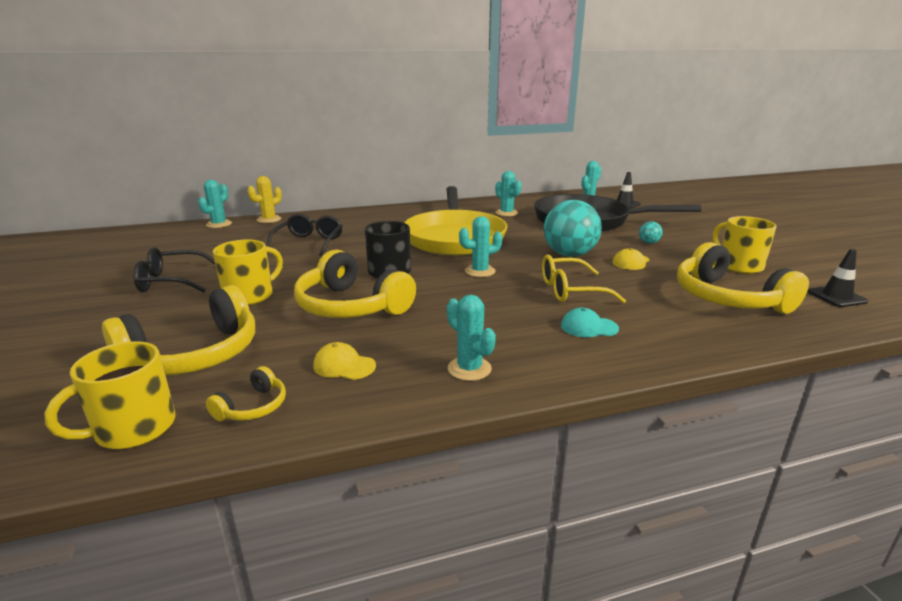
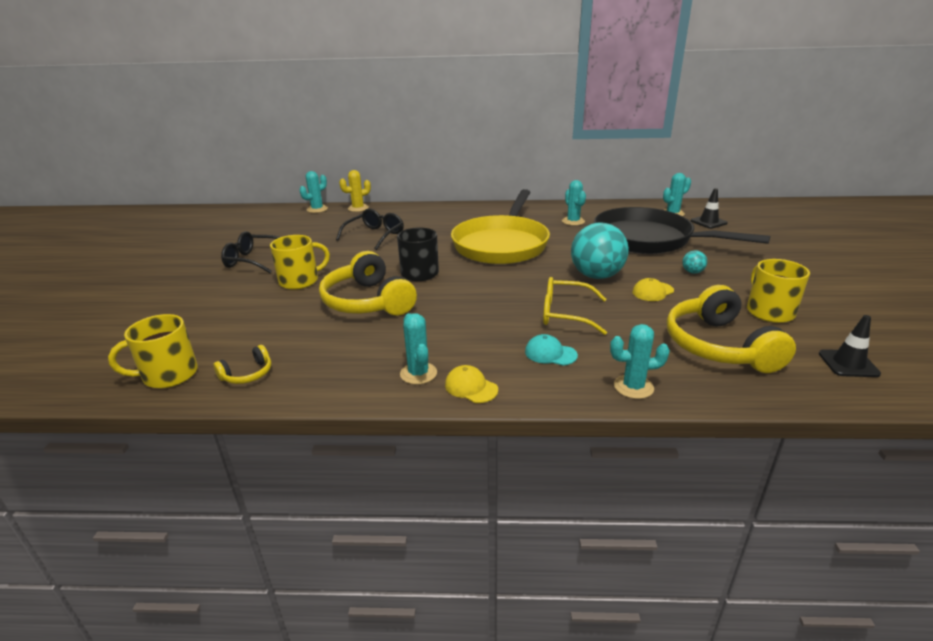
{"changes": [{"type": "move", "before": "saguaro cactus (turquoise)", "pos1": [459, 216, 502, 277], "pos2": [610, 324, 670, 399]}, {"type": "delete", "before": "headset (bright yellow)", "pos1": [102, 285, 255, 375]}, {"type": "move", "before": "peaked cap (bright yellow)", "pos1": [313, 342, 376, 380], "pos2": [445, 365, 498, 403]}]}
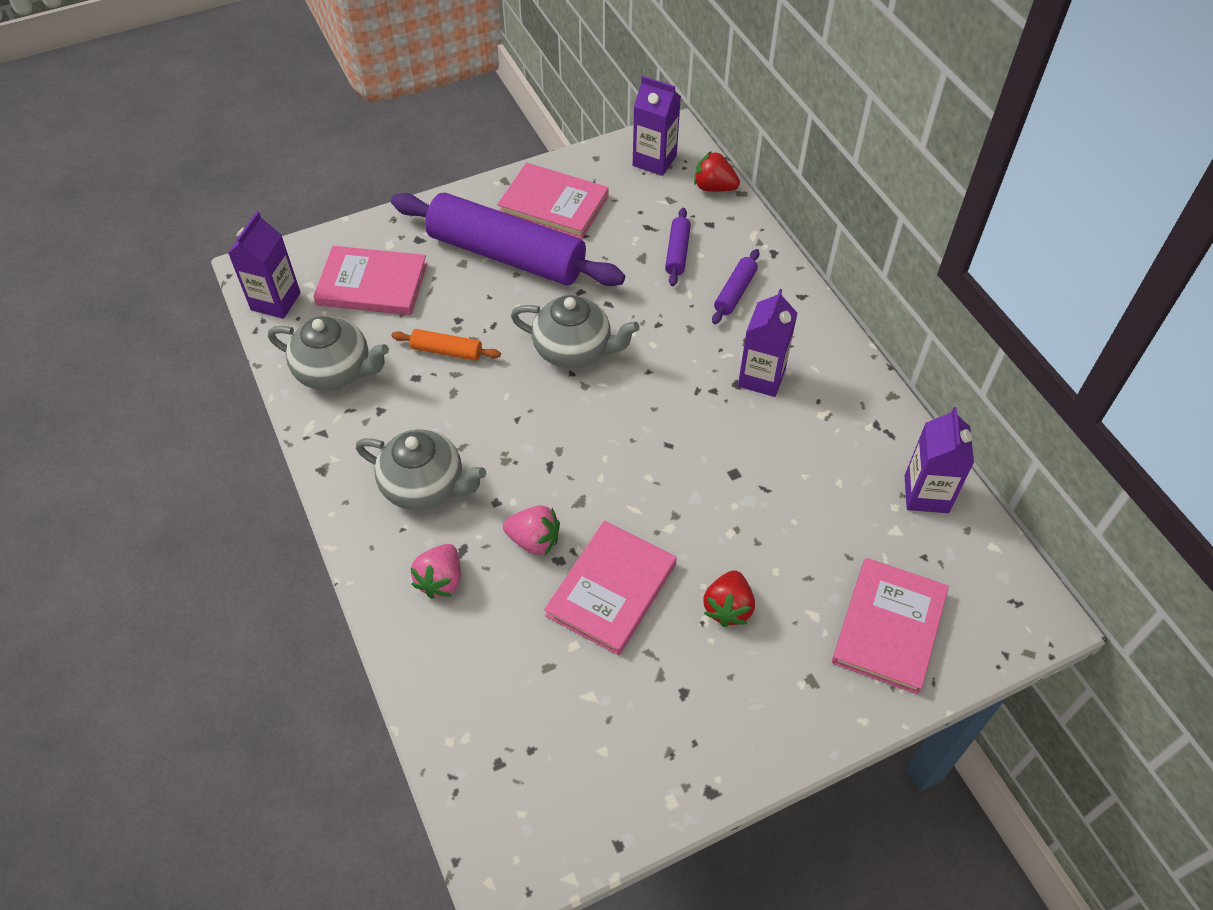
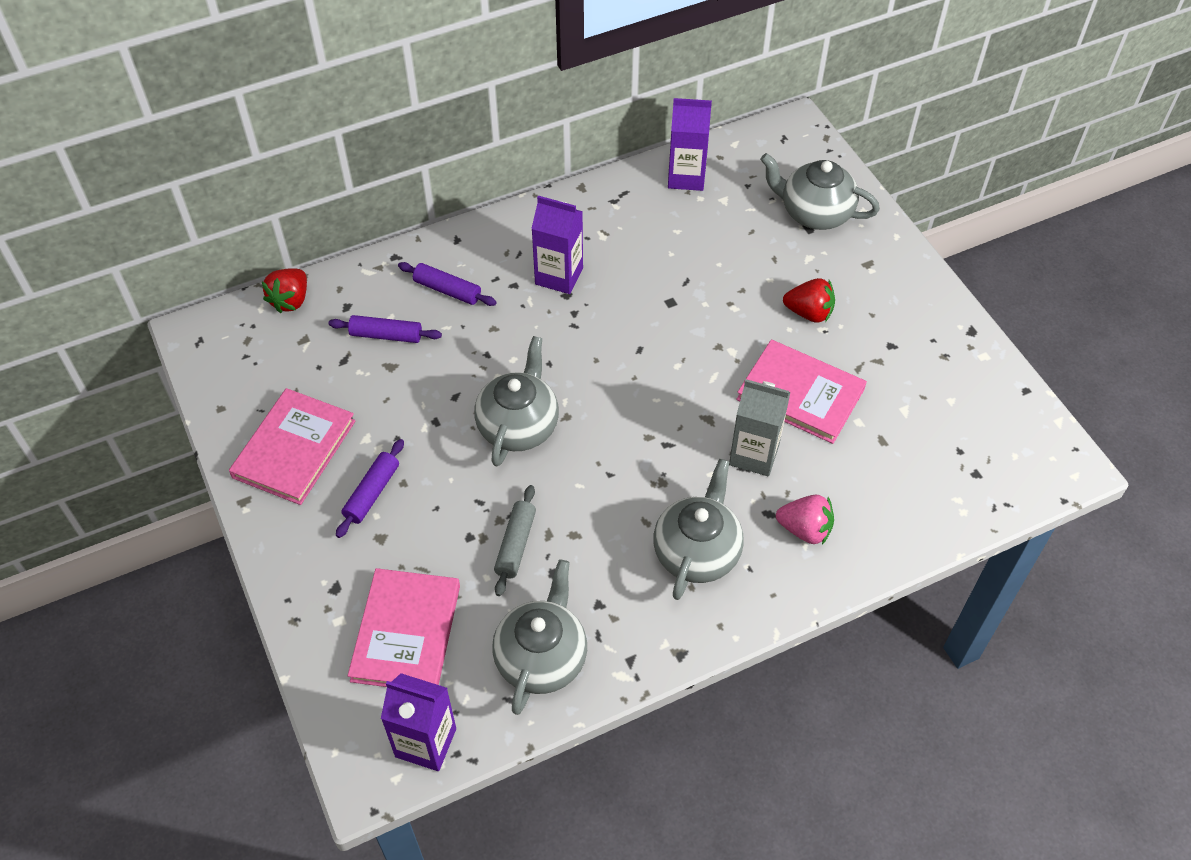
{"changes": [{"type": "delete", "before": "carton (royal purple)", "pos1": [633, 76, 681, 176]}, {"type": "resize", "before": "pastry roller (royal purple)", "pos1": [391, 193, 625, 286], "pos2": [336, 439, 404, 538], "scale": 0.41}, {"type": "recolor", "before": "pastry roller (orange-coloured)", "after": "pastry roller (gray)", "pos1": [391, 329, 501, 361], "pos2": [494, 485, 536, 596]}, {"type": "replace", "before": "toy strawberry (rose-pink)", "after": "carton (gray)", "pos1": [503, 505, 560, 556], "pos2": [729, 379, 791, 476]}, {"type": "replace", "before": "hardcover (rose-pink)", "after": "teapot (gray)", "pos1": [832, 558, 949, 695], "pos2": [760, 153, 880, 230]}]}
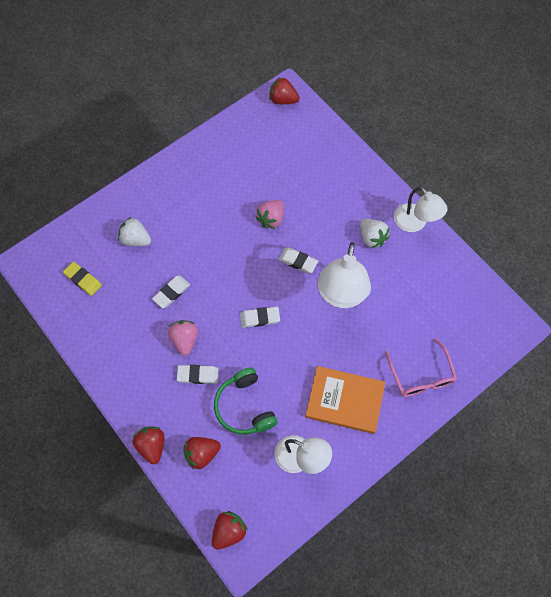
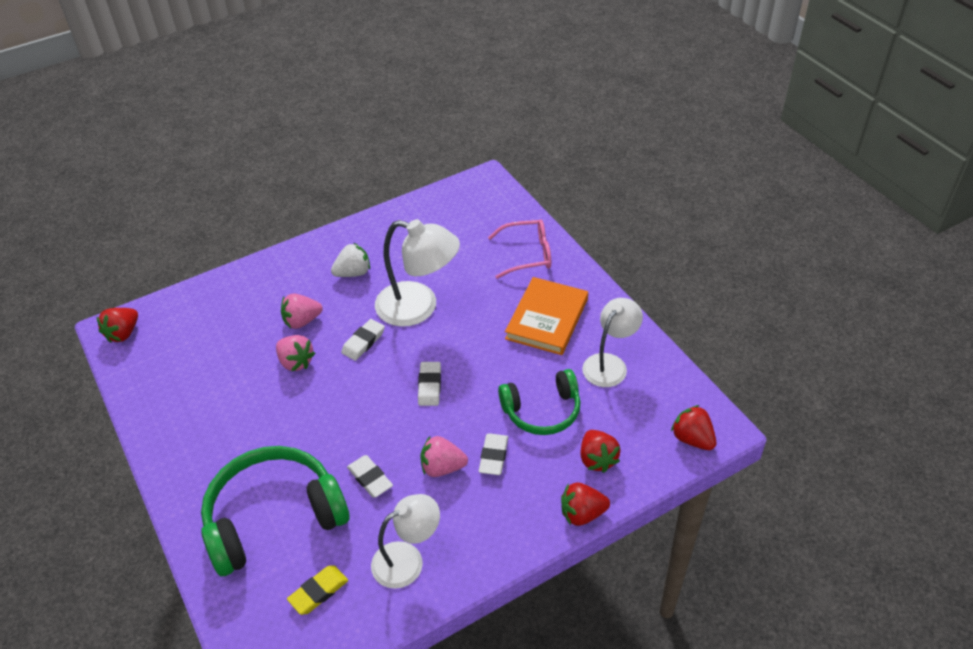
{"changes": [{"type": "move", "before": "reading lamp (white)", "pos1": [394, 187, 447, 232], "pos2": [371, 494, 440, 589]}, {"type": "replace", "before": "toy strawberry (white)", "after": "headset (green)", "pos1": [118, 217, 151, 246], "pos2": [201, 446, 350, 576]}, {"type": "insert", "after": "toy strawberry (rose-pink)", "pos2": [281, 294, 323, 329]}]}
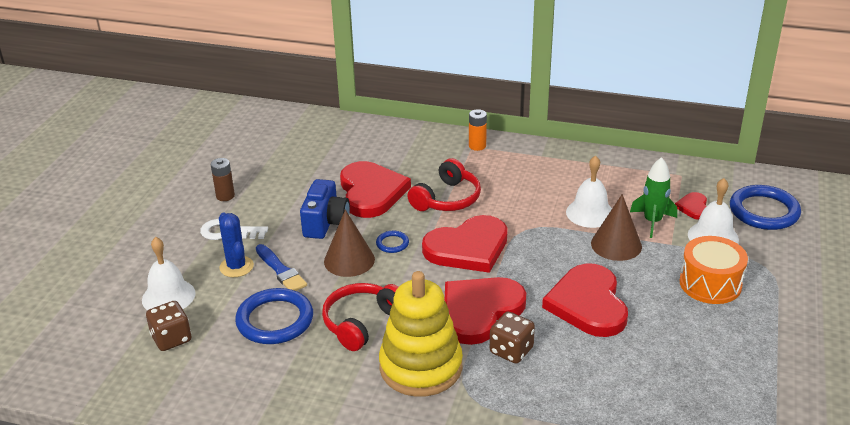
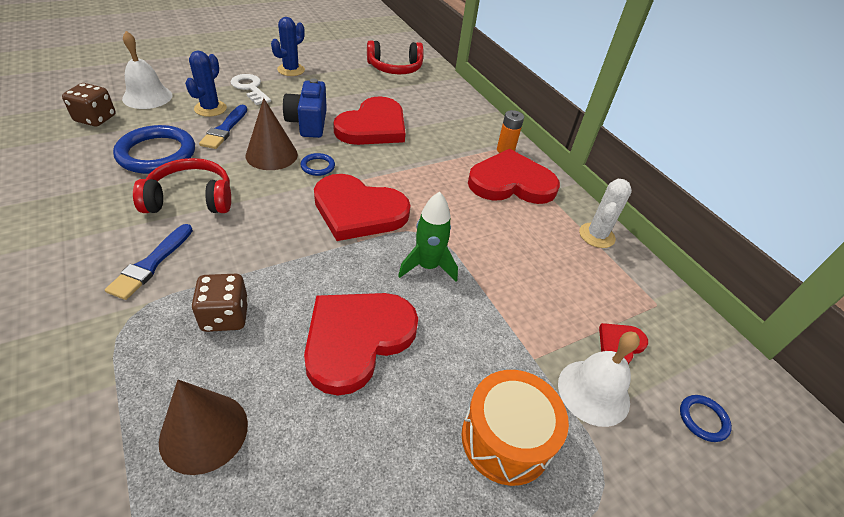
{"changes": [{"type": "delete", "before": "hand bell (white)", "pos1": [566, 155, 612, 228]}, {"type": "move", "before": "toy rocket (green)", "pos1": [630, 157, 677, 238], "pos2": [398, 192, 458, 281]}, {"type": "replace", "before": "power cell (dark brown)", "after": "saguaro cactus (royal blue)", "pos1": [210, 158, 235, 201], "pos2": [271, 17, 305, 76]}, {"type": "move", "before": "headset (red)", "pos1": [407, 158, 481, 211], "pos2": [367, 40, 424, 74]}, {"type": "rotate", "before": "compact camera (royal blue)", "pos1": [300, 179, 350, 239], "pos2": [283, 78, 327, 138], "turn": 120}, {"type": "resize", "before": "hoop (royal blue)", "pos1": [730, 185, 801, 230], "pos2": [680, 395, 732, 442], "scale": 0.47}, {"type": "move", "before": "cone shape (dark brown)", "pos1": [591, 194, 642, 261], "pos2": [159, 380, 248, 475]}, {"type": "replace", "before": "ring stacker (bright yellow)", "after": "paint brush (royal blue)", "pos1": [379, 271, 463, 397], "pos2": [105, 224, 193, 300]}, {"type": "move", "before": "love heart (red)", "pos1": [444, 277, 526, 345], "pos2": [468, 149, 560, 204]}, {"type": "insert", "after": "saguaro cactus (white)", "pos2": [579, 179, 632, 248]}]}
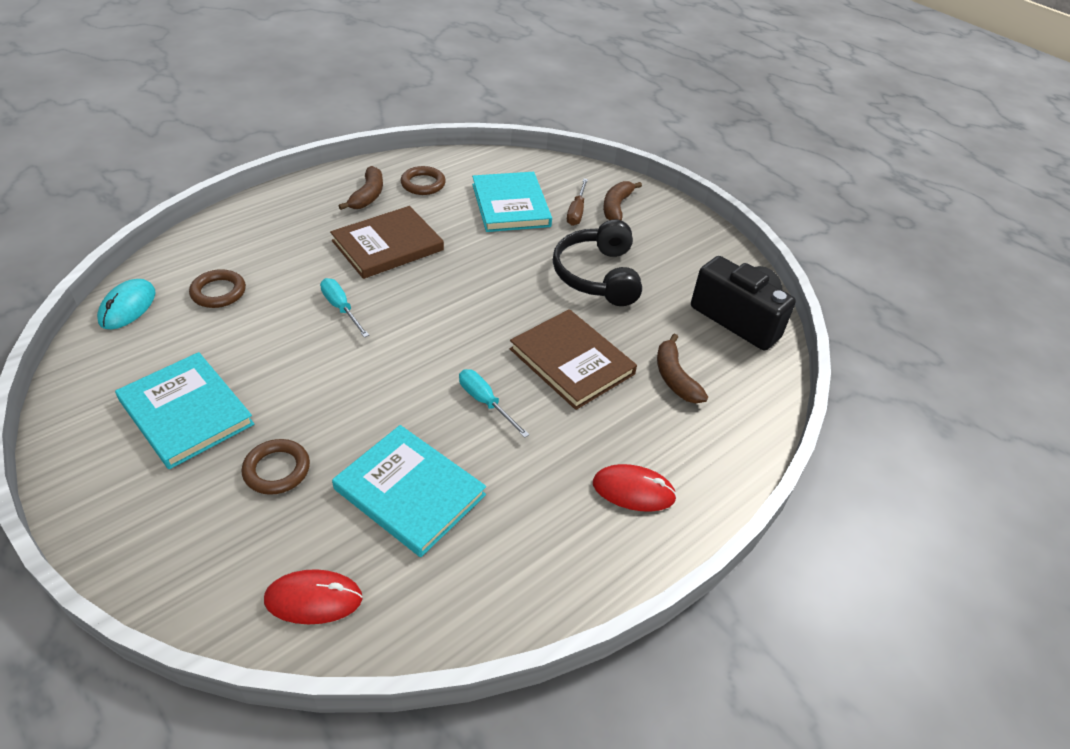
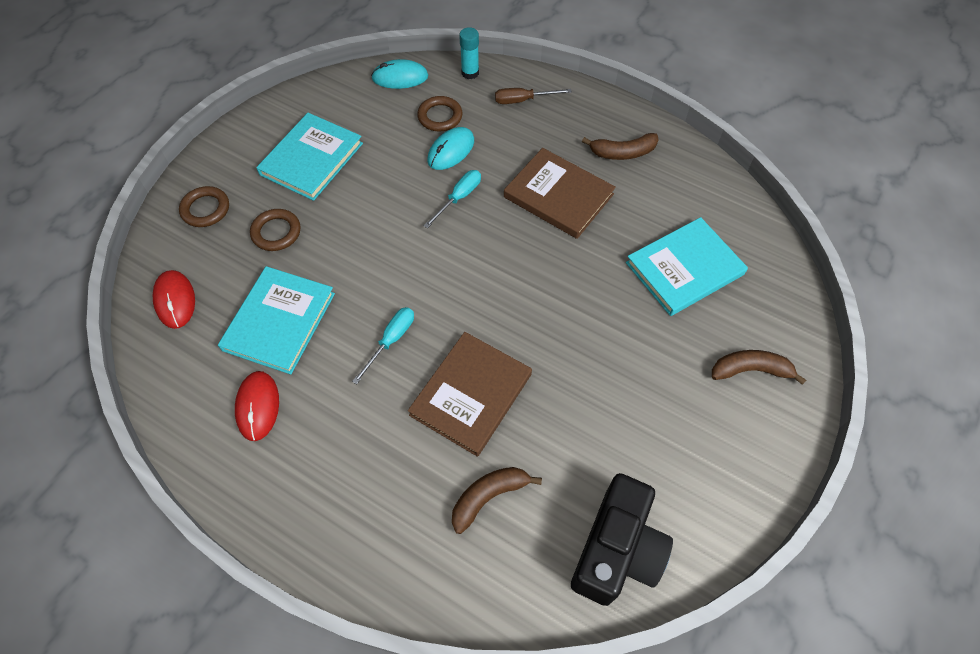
{"changes": [{"type": "move", "before": "hoop (dark brown)", "pos1": [401, 166, 446, 195], "pos2": [179, 186, 229, 227]}, {"type": "move", "before": "hand screwdriver (dark brown)", "pos1": [567, 179, 588, 226], "pos2": [495, 88, 572, 104]}, {"type": "delete", "before": "headset (jet-black)", "pos1": [553, 219, 642, 306]}, {"type": "move", "before": "mouse (red)", "pos1": [593, 464, 677, 512], "pos2": [235, 371, 279, 441]}, {"type": "insert", "after": "stick of glue (turquoise)", "pos2": [459, 27, 479, 79]}, {"type": "insert", "after": "mouse (turquoise)", "pos2": [427, 127, 474, 170]}]}
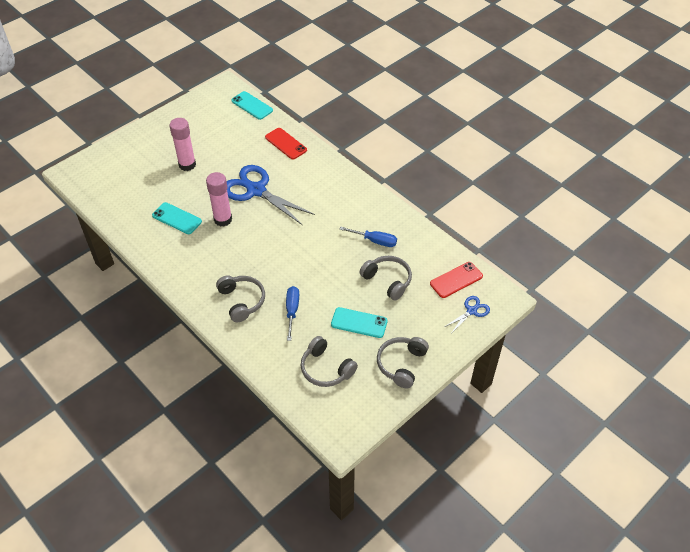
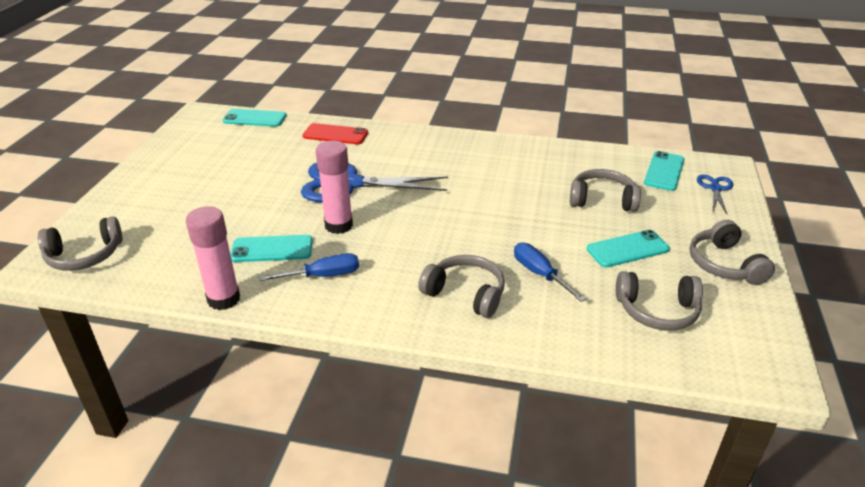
{"changes": [{"type": "move", "before": "stick of glue (rose-pink)", "pos1": [169, 118, 196, 171], "pos2": [186, 206, 240, 310]}, {"type": "move", "before": "hand screwdriver (royal blue)", "pos1": [339, 227, 397, 247], "pos2": [259, 253, 359, 281]}, {"type": "recolor", "before": "phone (red)", "after": "phone (turquoise)", "pos1": [430, 262, 483, 298], "pos2": [644, 151, 684, 191]}, {"type": "insert", "after": "headset (gray)", "pos2": [38, 216, 122, 271]}]}
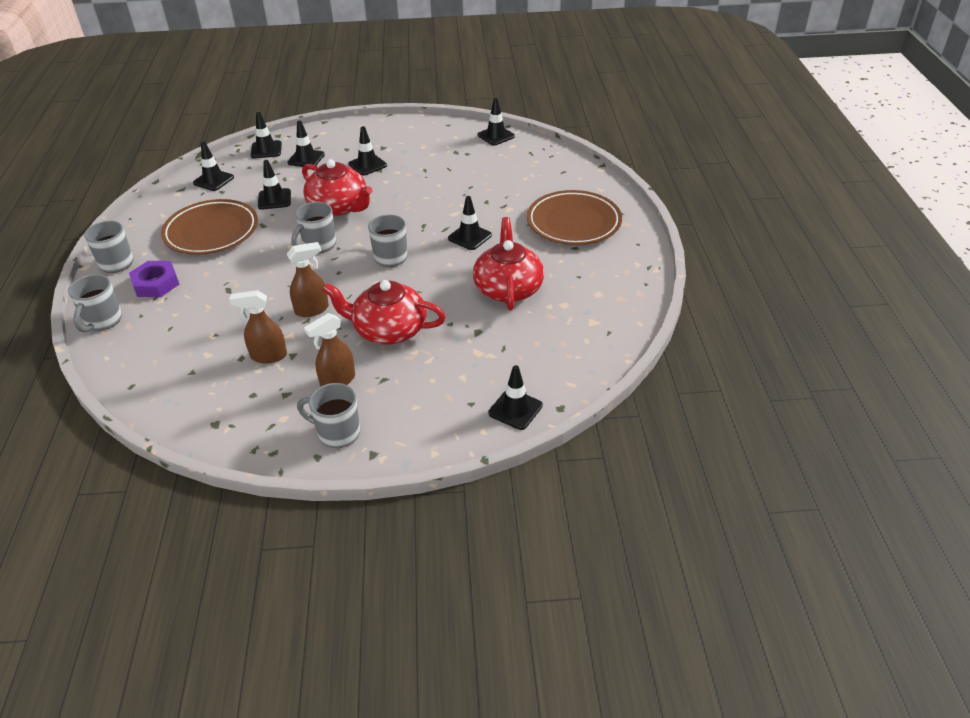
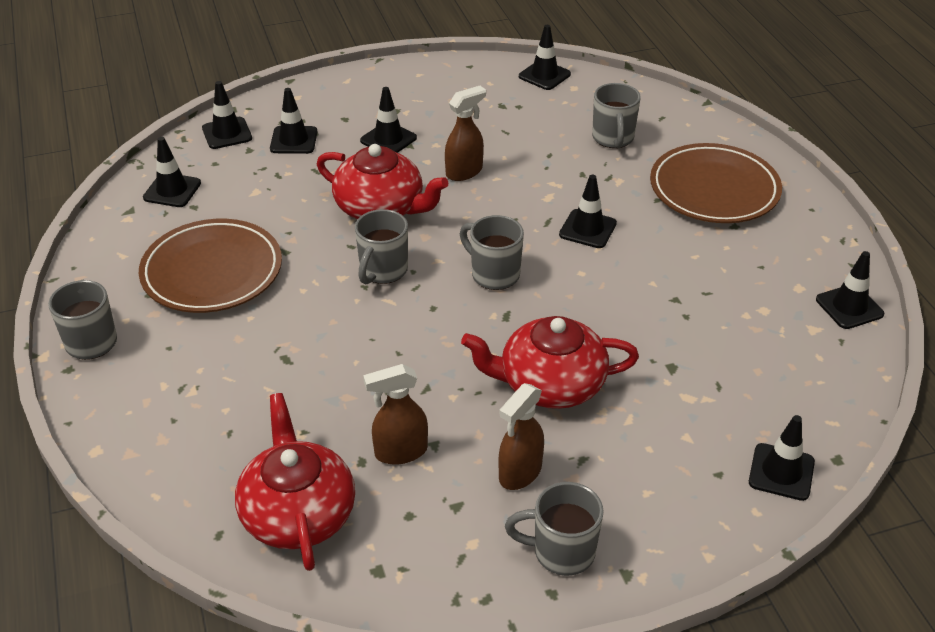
{"changes": [{"type": "move", "before": "traffic cone (jet-black)", "pos1": [258, 160, 291, 210], "pos2": [816, 251, 884, 329]}, {"type": "move", "before": "teapot (red)", "pos1": [473, 217, 544, 310], "pos2": [235, 393, 355, 571]}, {"type": "move", "before": "spray cleaner (dark brown)", "pos1": [287, 242, 329, 317], "pos2": [445, 86, 486, 181]}, {"type": "delete", "before": "nut (royal purple)", "pos1": [129, 261, 180, 297]}, {"type": "move", "before": "coffee mug (gray)", "pos1": [68, 274, 122, 332], "pos2": [592, 83, 641, 148]}]}
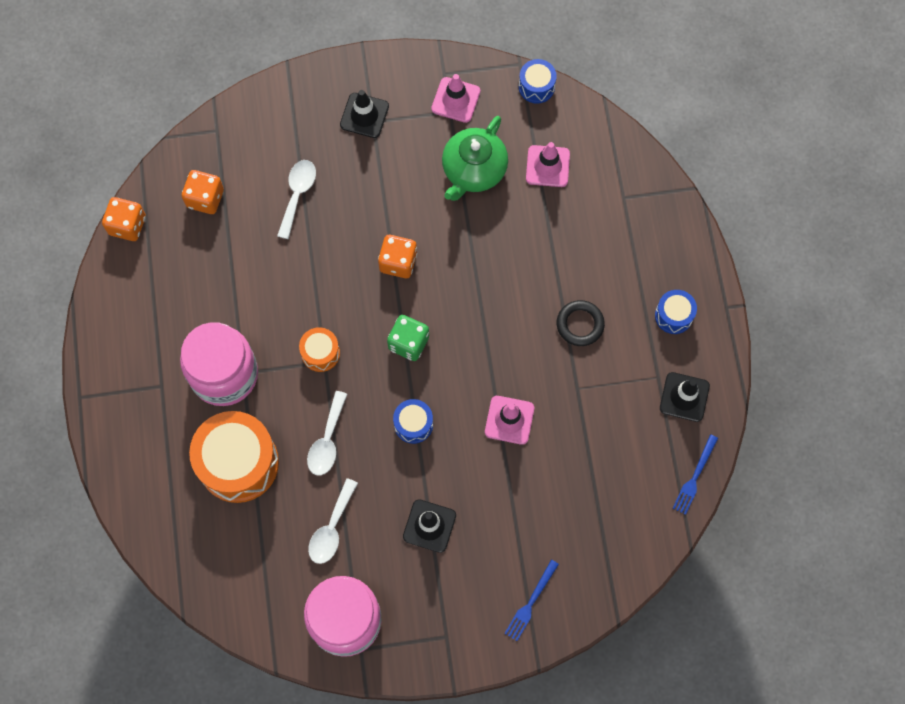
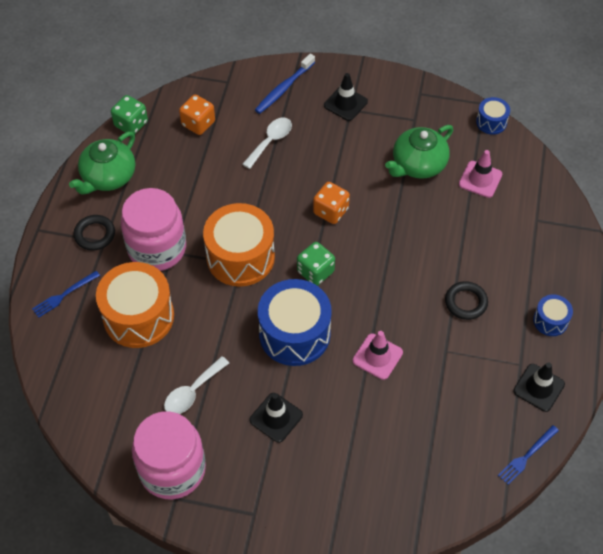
{"changes": [{"type": "delete", "before": "traffic cone (rose-pink)", "pos1": [431, 74, 480, 123]}, {"type": "recolor", "before": "die (orange-coloured)", "after": "die (green)", "pos1": [102, 197, 146, 241], "pos2": [111, 95, 148, 134]}, {"type": "resize", "before": "toy drum (orange-coloured)", "pos1": [299, 327, 340, 372], "pos2": [203, 203, 275, 287], "scale": 2.04}, {"type": "delete", "before": "spoon (white)", "pos1": [307, 391, 347, 475]}, {"type": "resize", "before": "toy drum (royal blue)", "pos1": [393, 399, 433, 444], "pos2": [258, 279, 332, 366], "scale": 2.04}, {"type": "move", "before": "fork (royal blue)", "pos1": [504, 560, 559, 641], "pos2": [32, 271, 100, 318]}, {"type": "insert", "after": "toothbrush (royal blue)", "pos2": [255, 54, 315, 114]}, {"type": "insert", "after": "teapot (green)", "pos2": [69, 131, 135, 195]}, {"type": "insert", "after": "hoop (jet-black)", "pos2": [73, 215, 115, 251]}]}
